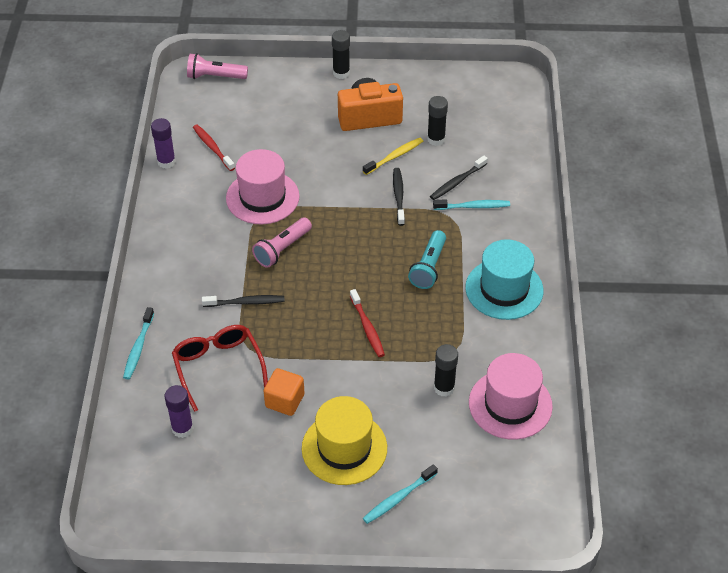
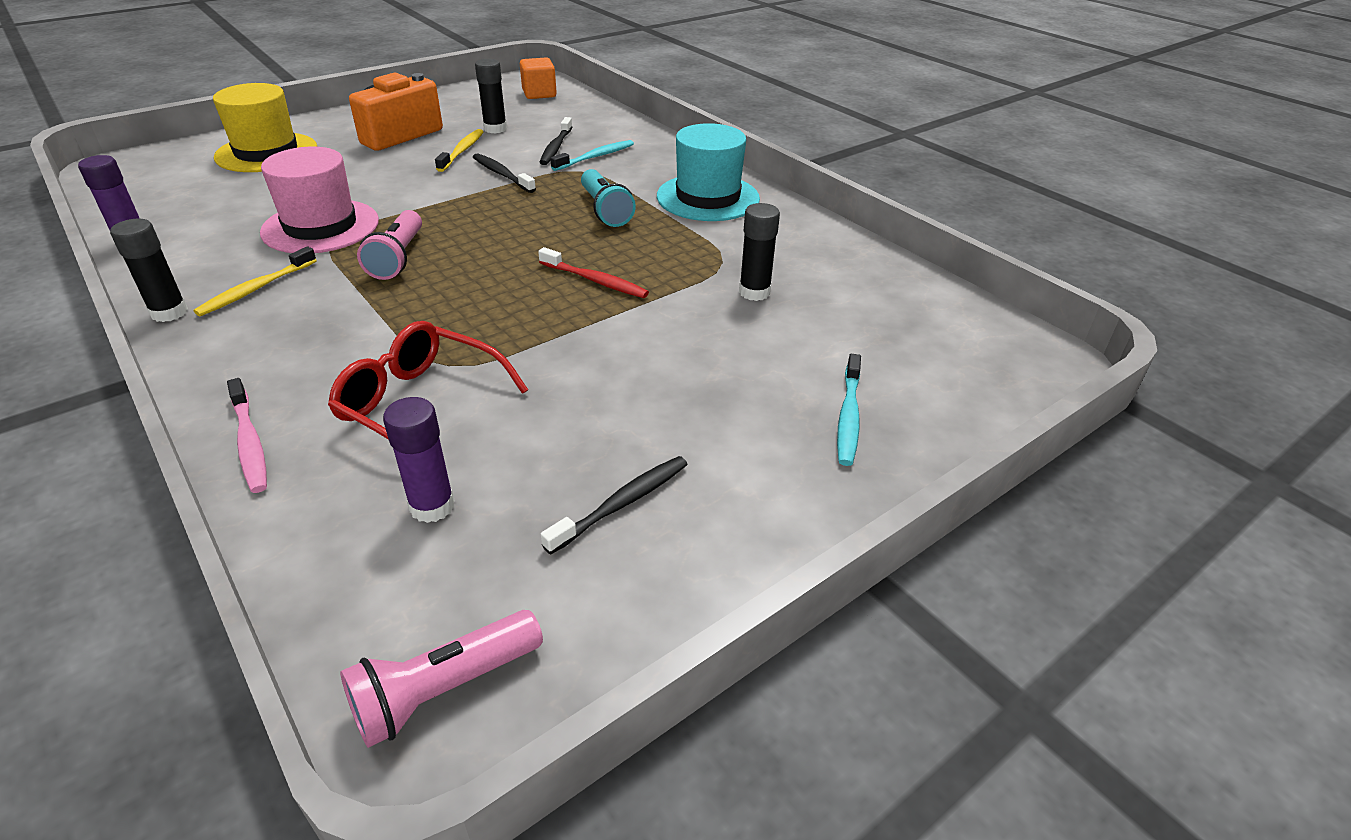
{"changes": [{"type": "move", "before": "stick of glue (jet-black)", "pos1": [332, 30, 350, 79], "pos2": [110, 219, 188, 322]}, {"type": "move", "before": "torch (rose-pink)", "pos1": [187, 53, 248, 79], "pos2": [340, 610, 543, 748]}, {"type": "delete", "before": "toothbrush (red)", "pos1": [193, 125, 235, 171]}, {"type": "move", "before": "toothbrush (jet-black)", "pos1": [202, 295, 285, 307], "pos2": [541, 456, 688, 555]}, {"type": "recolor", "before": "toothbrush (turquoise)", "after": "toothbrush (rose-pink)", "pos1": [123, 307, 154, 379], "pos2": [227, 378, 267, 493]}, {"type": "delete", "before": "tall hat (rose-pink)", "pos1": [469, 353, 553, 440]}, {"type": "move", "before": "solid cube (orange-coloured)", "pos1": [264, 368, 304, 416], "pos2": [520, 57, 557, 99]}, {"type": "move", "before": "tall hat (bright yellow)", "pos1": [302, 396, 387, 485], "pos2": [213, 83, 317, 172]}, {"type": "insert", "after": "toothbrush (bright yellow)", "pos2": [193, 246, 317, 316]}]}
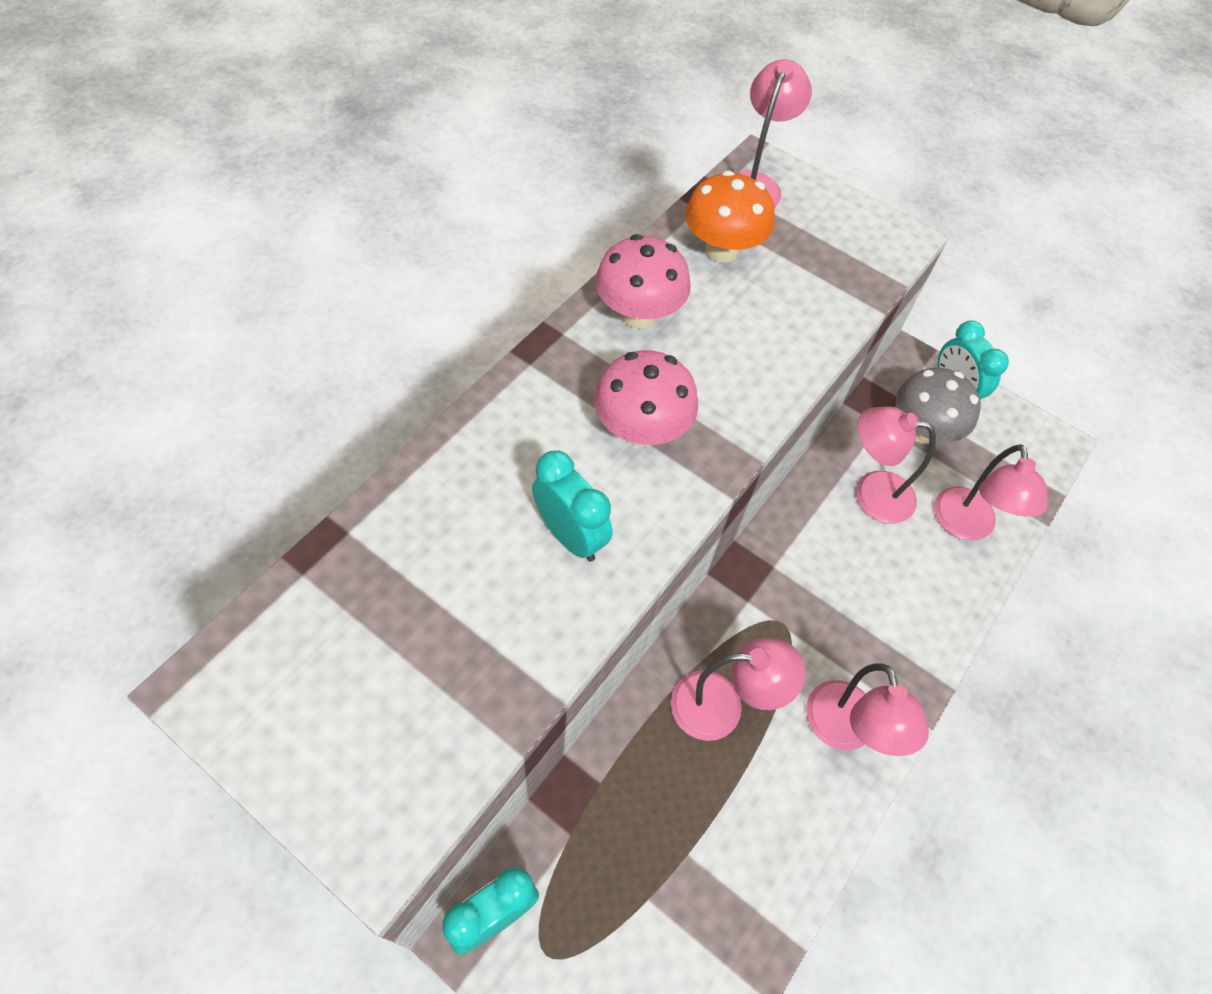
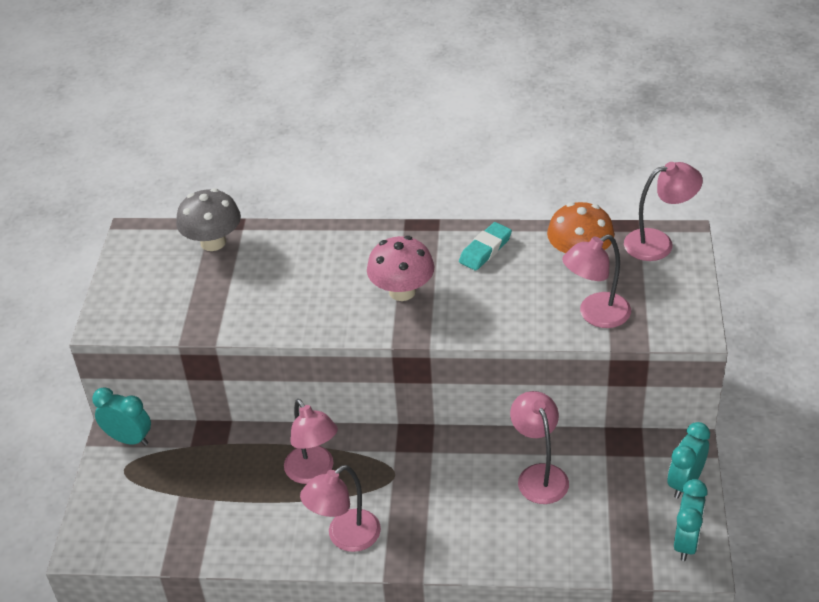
{"changes": [{"type": "replace", "before": "mushroom (rose-pink)", "after": "gum eraser (turquoise)", "pos1": [595, 234, 691, 329], "pos2": [459, 222, 512, 271]}, {"type": "move", "before": "mushroom (gray)", "pos1": [896, 368, 981, 444], "pos2": [176, 188, 241, 251]}, {"type": "move", "before": "reading lamp (rose-pink)", "pos1": [934, 444, 1048, 541], "pos2": [562, 234, 631, 328]}, {"type": "move", "before": "clock (turquoise)", "pos1": [532, 450, 613, 562], "pos2": [674, 479, 708, 561]}]}
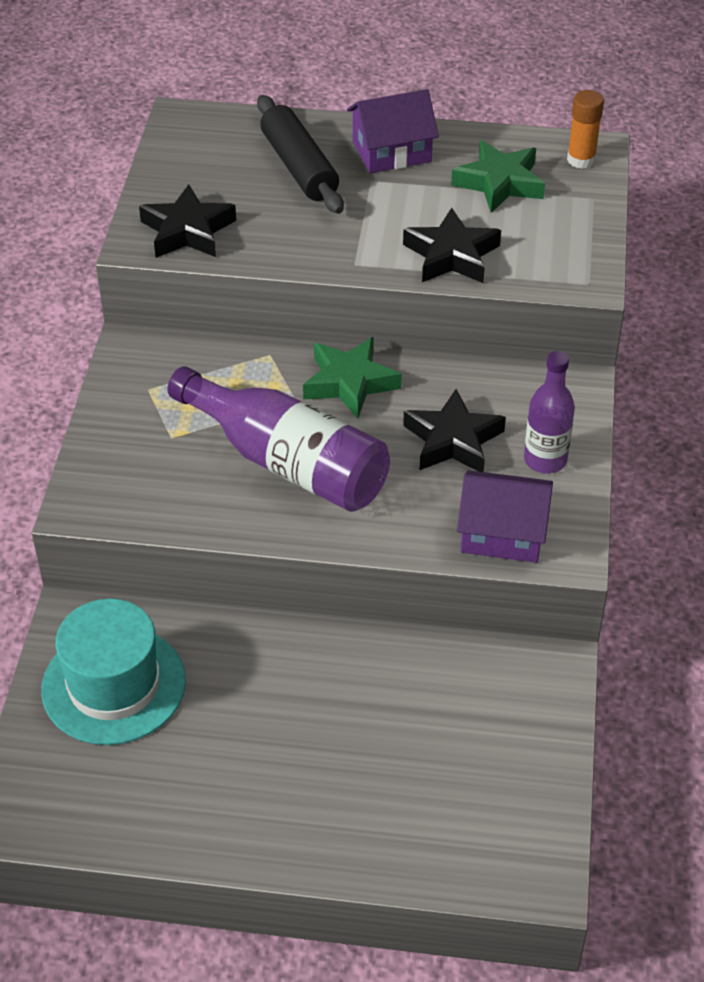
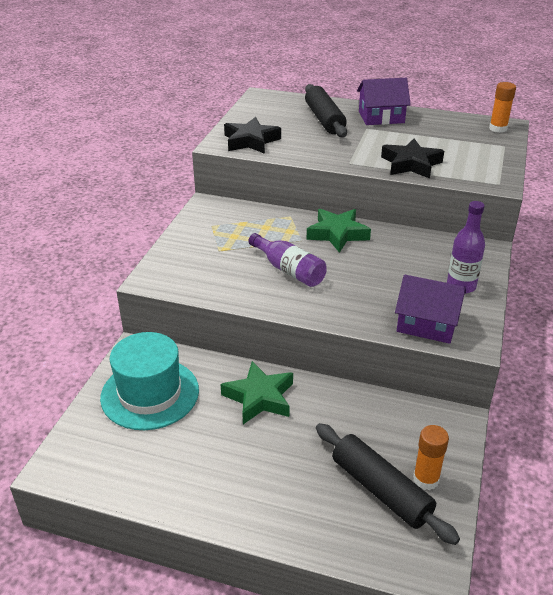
{"changes": [{"type": "move", "before": "star shape (green)", "pos1": [451, 140, 545, 213], "pos2": [220, 361, 293, 424]}, {"type": "resize", "before": "bottle (royal purple)", "pos1": [167, 366, 390, 512], "pos2": [248, 233, 327, 287], "scale": 0.58}, {"type": "delete", "before": "star shape (jet-black)", "pos1": [403, 389, 506, 472]}, {"type": "insert", "after": "pastry roller (jet-black)", "pos2": [316, 423, 460, 545]}, {"type": "insert", "after": "stick of glue (orange-coloured)", "pos2": [413, 425, 449, 490]}]}
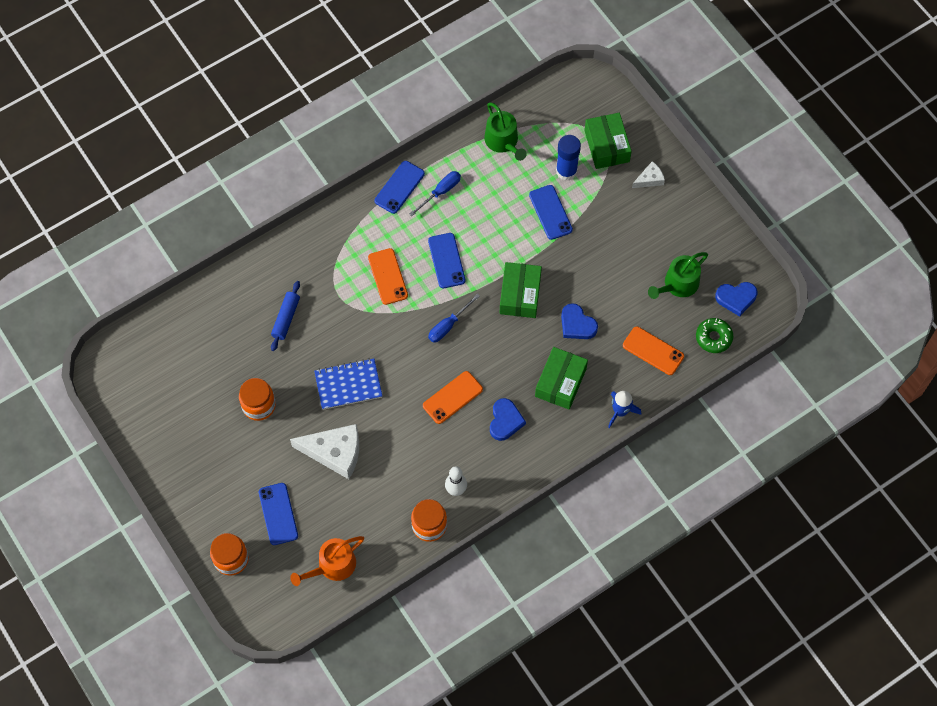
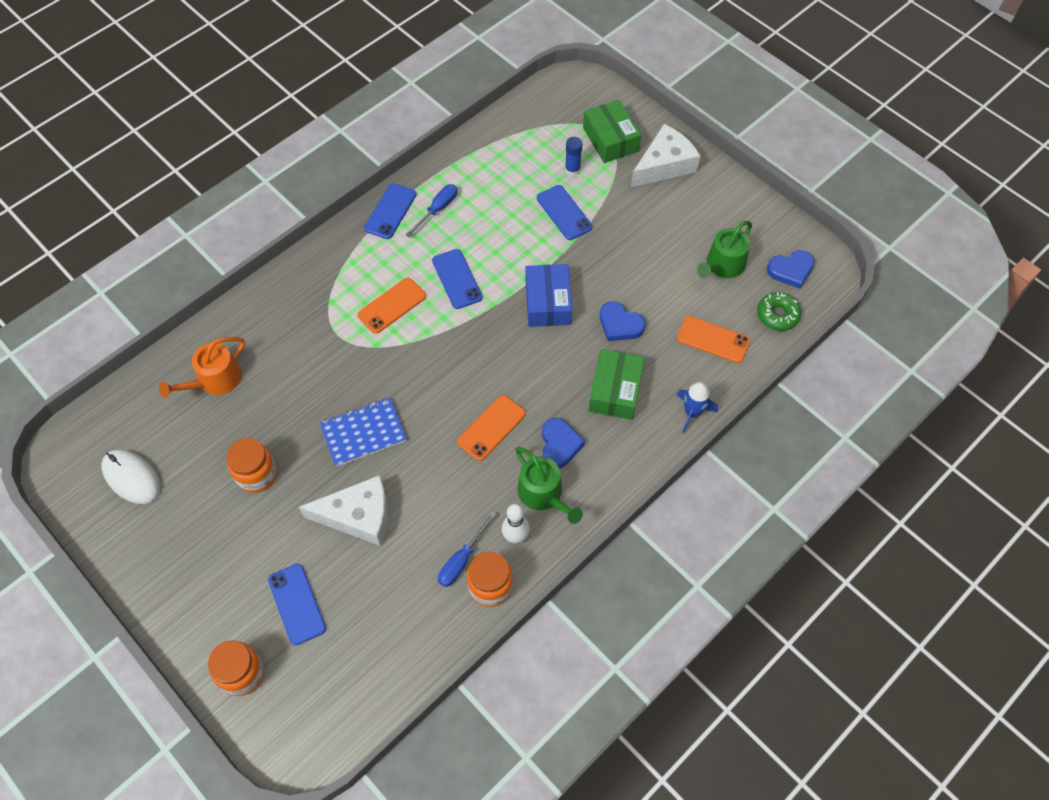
{"changes": [{"type": "move", "before": "watering can (green)", "pos1": [484, 102, 527, 161], "pos2": [515, 447, 583, 524]}, {"type": "resize", "before": "stick of glue (royal blue)", "pos1": [556, 135, 581, 181], "pos2": [565, 137, 583, 176], "scale": 0.65}, {"type": "resize", "before": "cheese (white)", "pos1": [632, 161, 665, 188], "pos2": [631, 124, 700, 187], "scale": 1.97}, {"type": "rotate", "before": "phone (orange-coloured)", "pos1": [368, 248, 408, 305], "pos2": [358, 278, 426, 334], "turn": 75}, {"type": "recolor", "before": "box (green)", "after": "box (royal blue)", "pos1": [500, 262, 542, 318], "pos2": [526, 264, 572, 327]}, {"type": "delete", "before": "pastry roller (royal blue)", "pos1": [271, 281, 300, 351]}, {"type": "move", "before": "hand screwdriver (royal blue)", "pos1": [428, 294, 480, 343], "pos2": [438, 512, 496, 587]}, {"type": "move", "before": "watering can (orange-coloured)", "pos1": [290, 536, 364, 586], "pos2": [159, 337, 245, 398]}, {"type": "insert", "after": "mouse (white)", "pos2": [101, 449, 160, 504]}]}
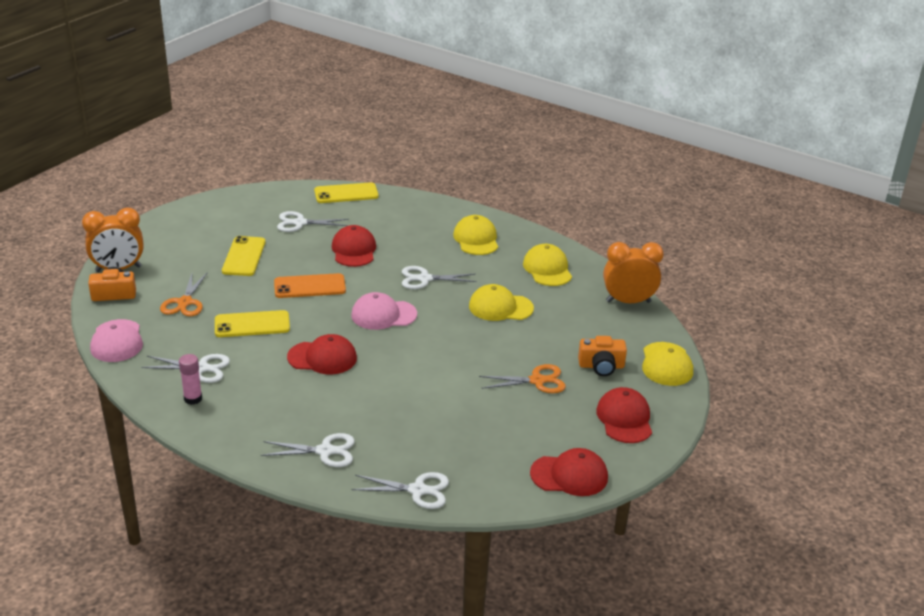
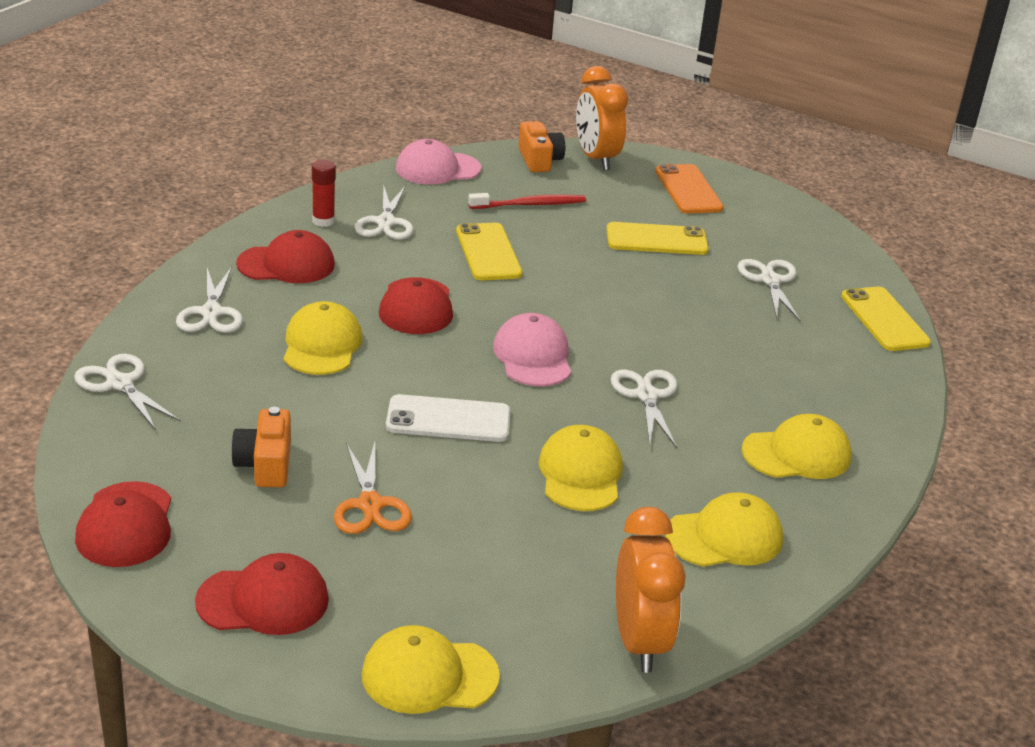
{"changes": [{"type": "move", "before": "peaked cap (red)", "pos1": [332, 225, 376, 267], "pos2": [236, 230, 335, 283]}, {"type": "replace", "before": "pair of scissors (orange-coloured)", "after": "toothbrush (red)", "pos1": [160, 272, 208, 316], "pos2": [468, 193, 586, 209]}, {"type": "move", "before": "phone (orange-coloured)", "pos1": [274, 273, 346, 298], "pos2": [656, 164, 724, 214]}, {"type": "move", "before": "compact camera (orange-coloured)", "pos1": [578, 336, 627, 376], "pos2": [231, 407, 291, 487]}, {"type": "recolor", "before": "stick of glue (rose-pink)", "after": "stick of glue (red)", "pos1": [179, 354, 202, 405], "pos2": [312, 160, 336, 227]}, {"type": "rotate", "before": "pair of scissors (white)", "pos1": [352, 472, 449, 509], "pos2": [74, 354, 181, 430], "turn": 135}, {"type": "insert", "after": "peaked cap (bright yellow)", "pos2": [284, 301, 363, 375]}, {"type": "insert", "after": "phone (white)", "pos2": [386, 394, 511, 442]}]}
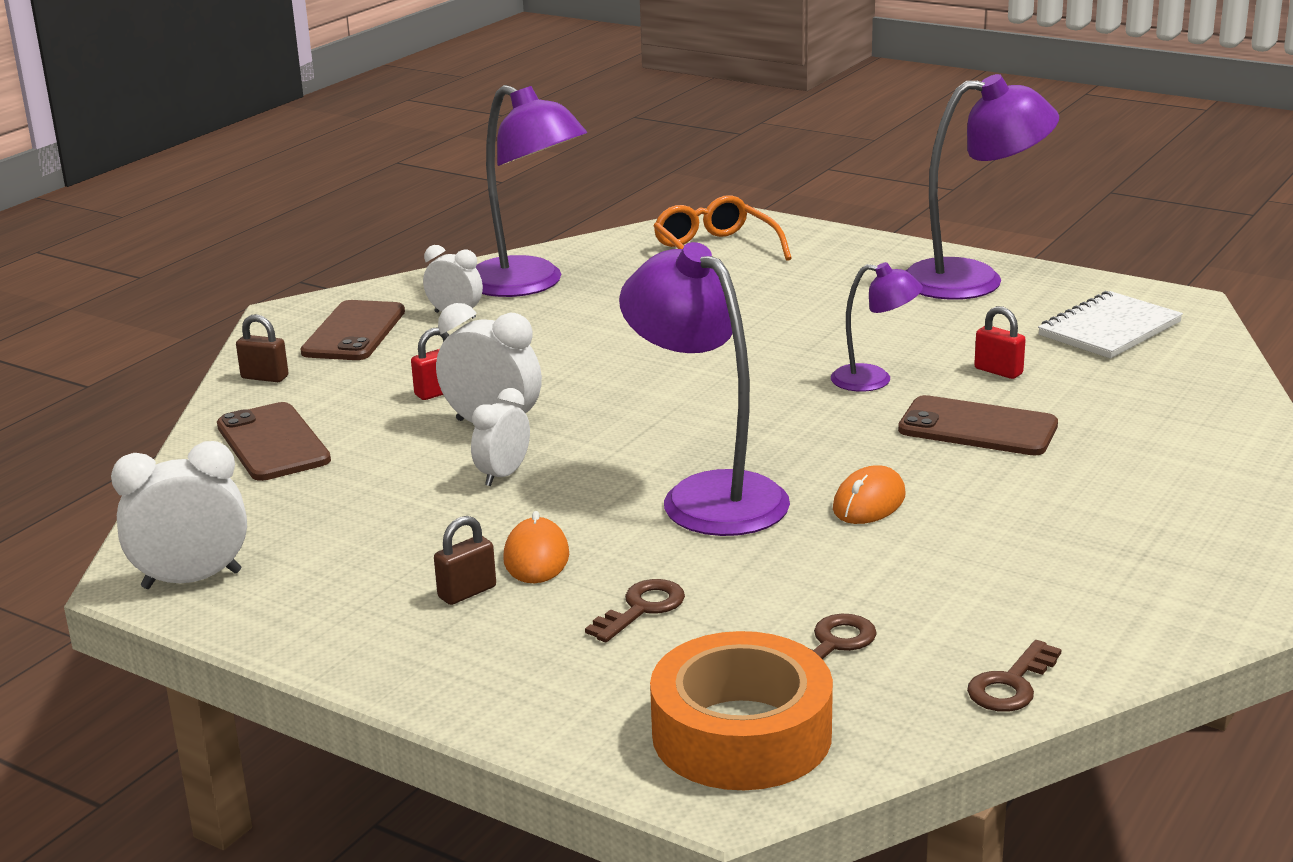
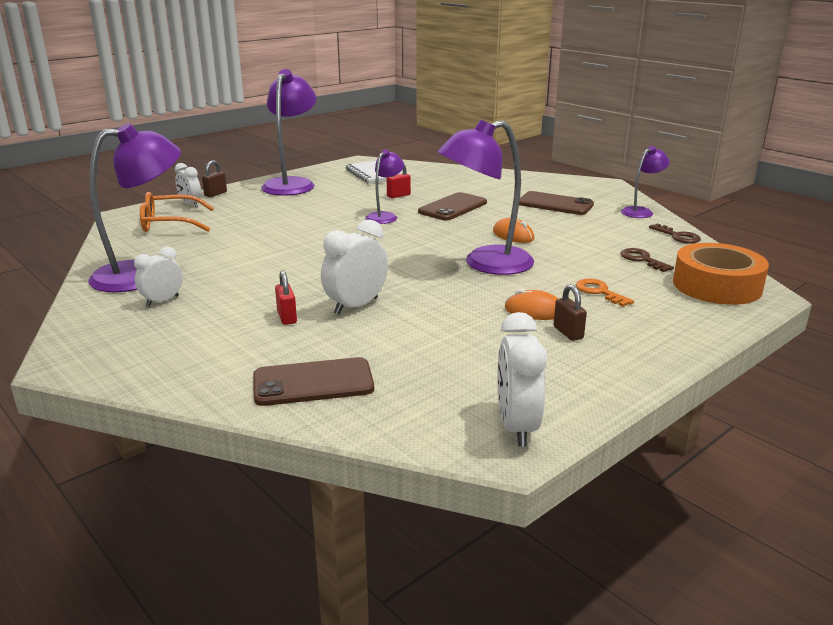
{"changes": [{"type": "move", "before": "phone (dark brown)", "pos1": [301, 300, 405, 360], "pos2": [519, 191, 594, 215]}, {"type": "move", "before": "lock (dark brown)", "pos1": [236, 314, 289, 382], "pos2": [202, 160, 227, 197]}, {"type": "move", "before": "clock (white)", "pos1": [471, 388, 530, 486], "pos2": [175, 163, 201, 207]}, {"type": "recolor", "before": "key (dark brown)", "after": "key (orange-coloured)", "pos1": [585, 579, 685, 642], "pos2": [576, 279, 634, 307]}, {"type": "insert", "after": "reading lamp (royal purple)", "pos2": [621, 146, 670, 218]}]}
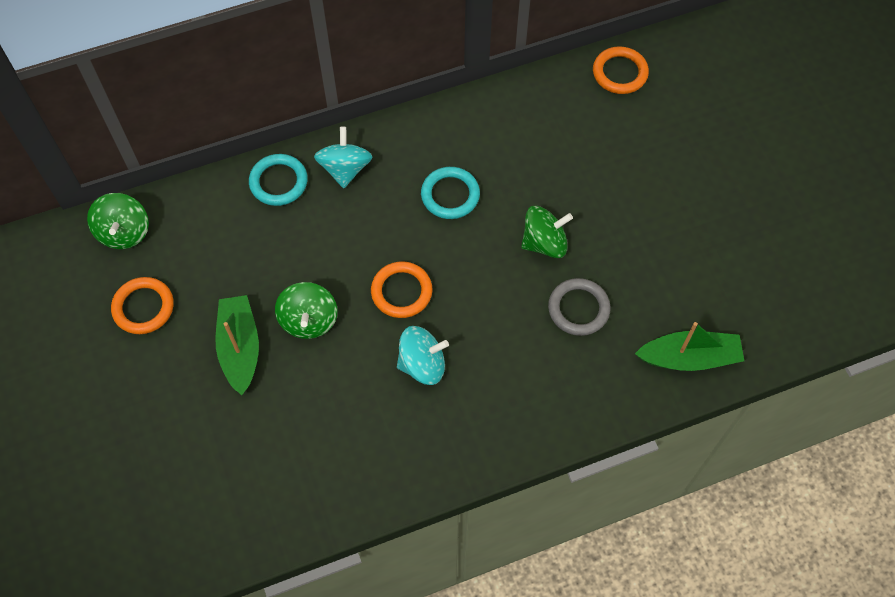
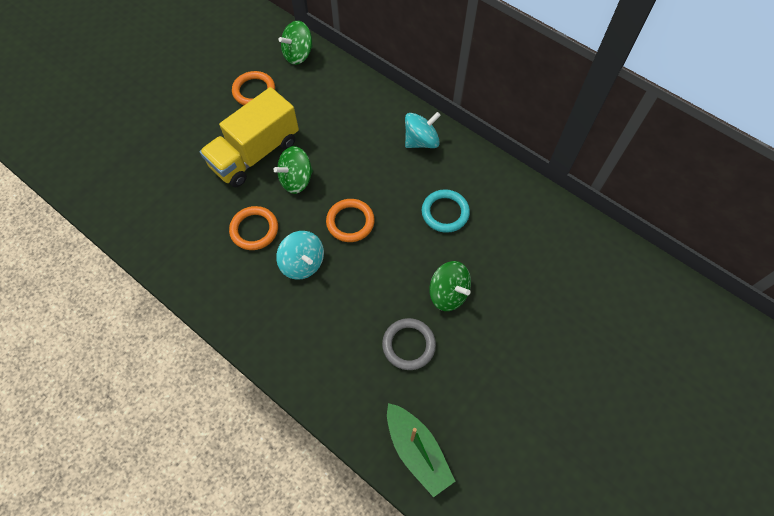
{"changes": [{"type": "move", "before": "hoop (orange-coloured)", "pos1": [593, 46, 649, 94], "pos2": [229, 206, 278, 250]}, {"type": "delete", "before": "hoop (turquoise)", "pos1": [249, 154, 308, 206]}, {"type": "replace", "before": "toy boat (green)", "after": "truck (bright yellow)", "pos1": [215, 295, 259, 395], "pos2": [199, 87, 299, 187]}]}
